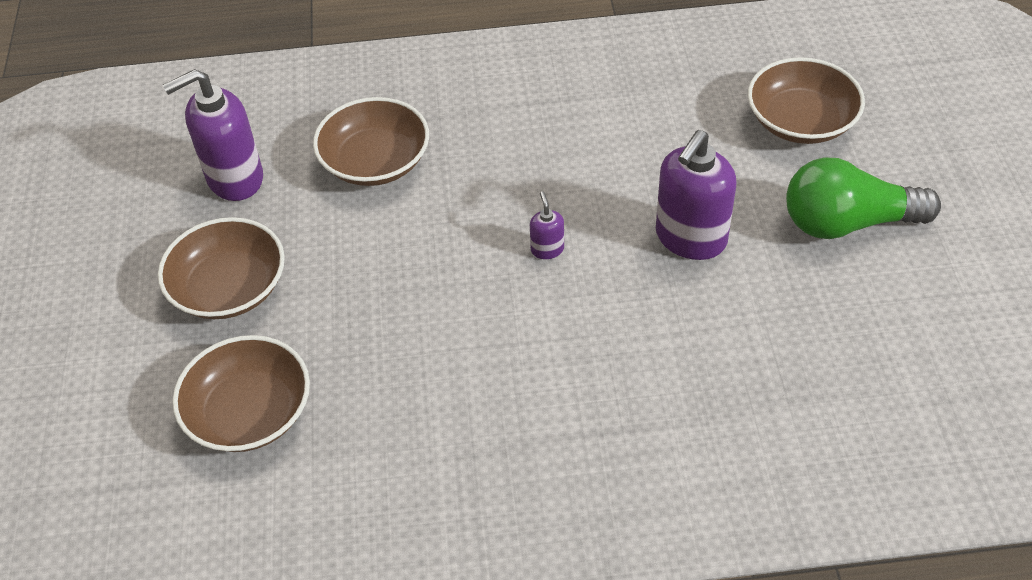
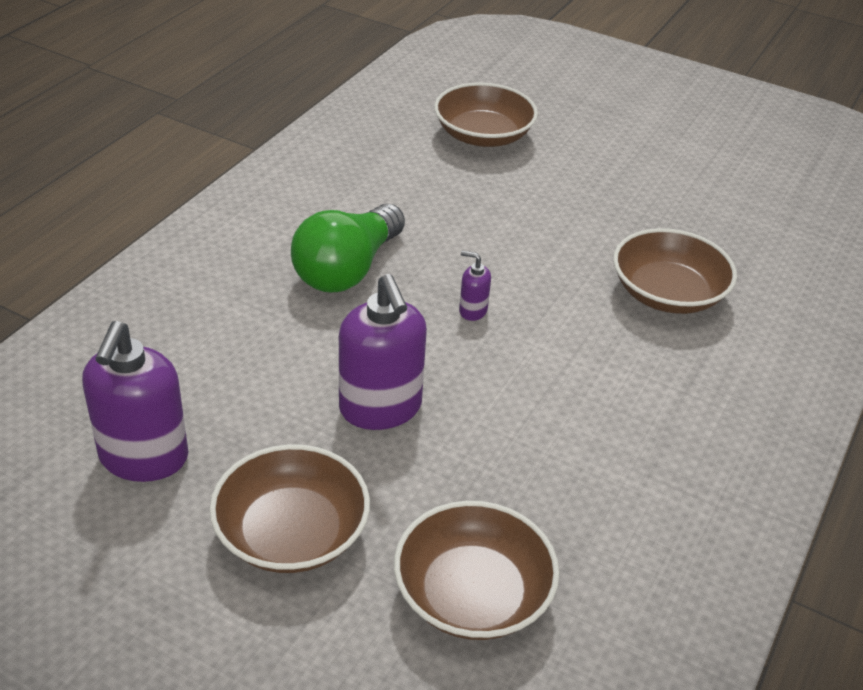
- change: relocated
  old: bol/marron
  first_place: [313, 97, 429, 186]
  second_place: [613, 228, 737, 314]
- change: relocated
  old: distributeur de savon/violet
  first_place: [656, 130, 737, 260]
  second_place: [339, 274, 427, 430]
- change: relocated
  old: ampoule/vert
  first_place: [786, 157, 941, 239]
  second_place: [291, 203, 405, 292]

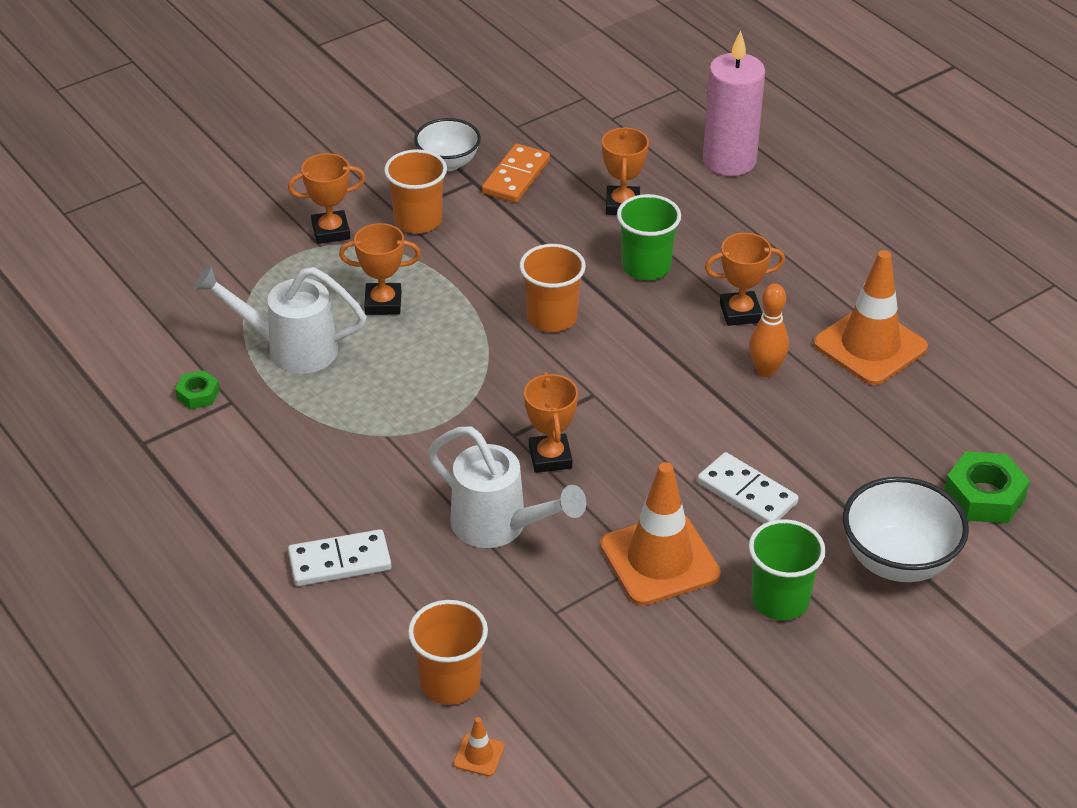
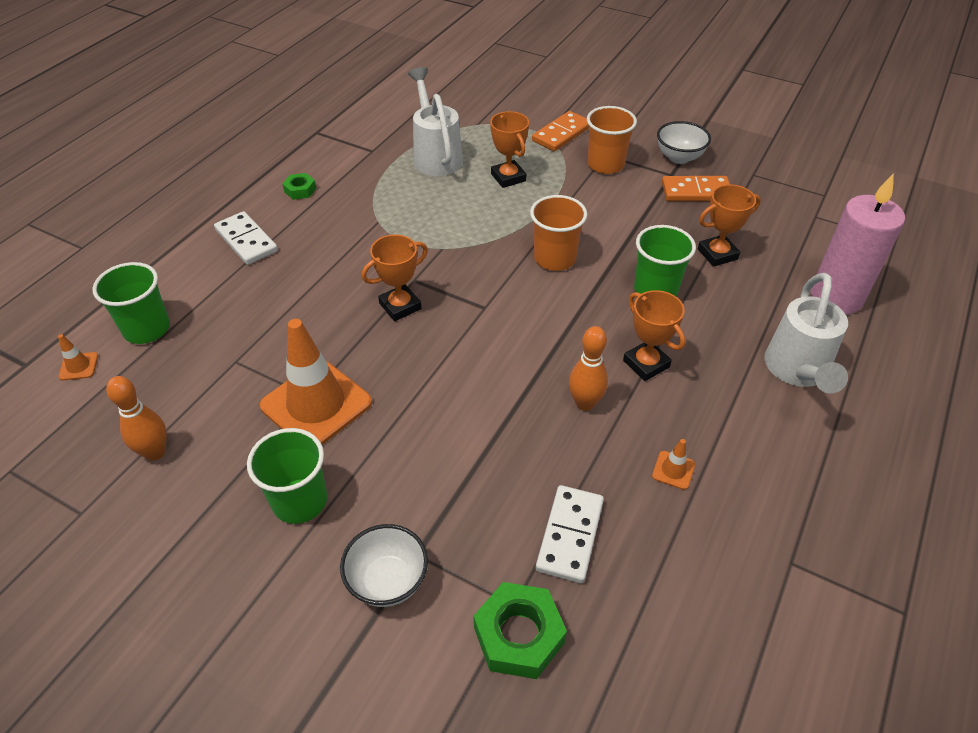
- change: relocated
  old: écrou/vert
  first_place: [175, 370, 220, 409]
  second_place: [282, 173, 316, 200]
- change: exchanged
  old: trophée/orange
  new: domino/orange
  first_place: [288, 153, 365, 244]
  second_place: [532, 111, 589, 151]
- change: colour
  old: gobelet/orange
  new: gobelet/vert
  first_place: [408, 600, 488, 705]
  second_place: [92, 262, 170, 344]
- change: relocated
  old: arrosoir/blanc
  first_place: [428, 426, 586, 548]
  second_place: [764, 273, 848, 393]
- change: relocated
  old: domino/blanc
  first_place: [697, 452, 799, 524]
  second_place: [536, 485, 604, 583]
- change: size
  old: cône de chantier/orange
  first_place: [813, 250, 928, 385]
  second_place: [652, 439, 695, 490]
  factor: 0.4
- change: size
  old: bol/blanc
  first_place: [843, 477, 969, 582]
  second_place: [340, 524, 428, 607]
  factor: 0.66
- change: appeared
  new: quille/orange
  second_place: [106, 376, 167, 460]

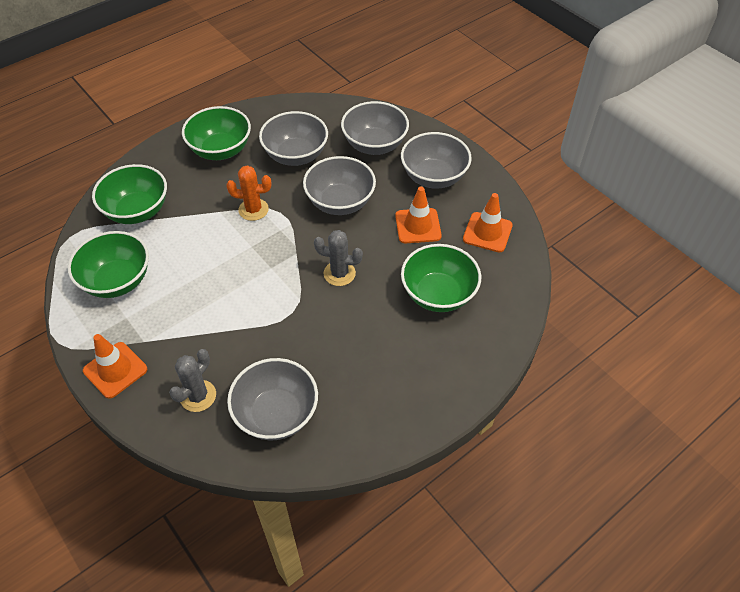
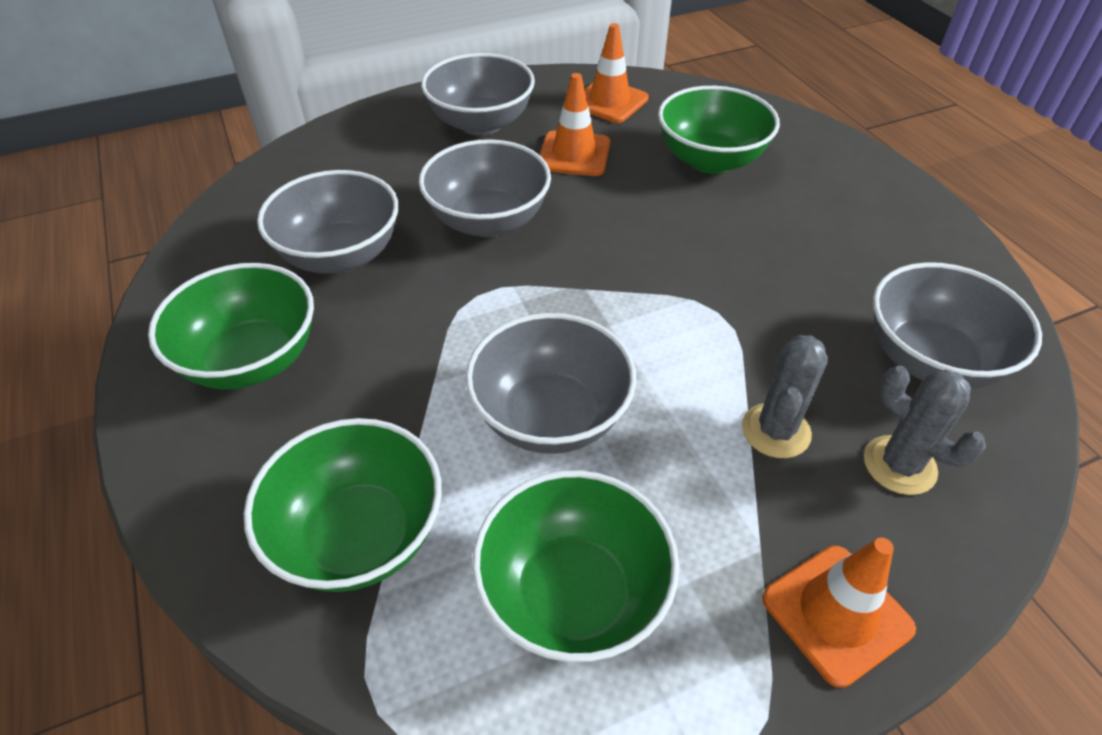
- change: missing
  old: cactus/orange
  first_place: [226, 165, 271, 221]
- change: relocated
  old: cactus/gris
  first_place: [314, 230, 363, 286]
  second_place: [742, 335, 828, 458]
- change: relocated
  old: bol/gris
  first_place: [341, 101, 409, 155]
  second_place: [466, 313, 636, 454]

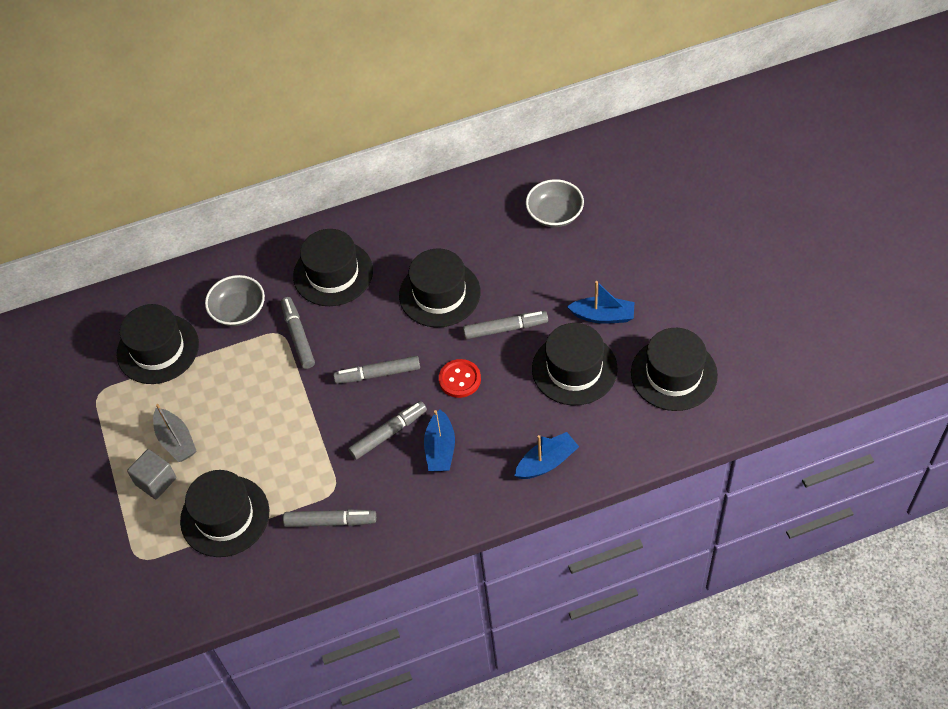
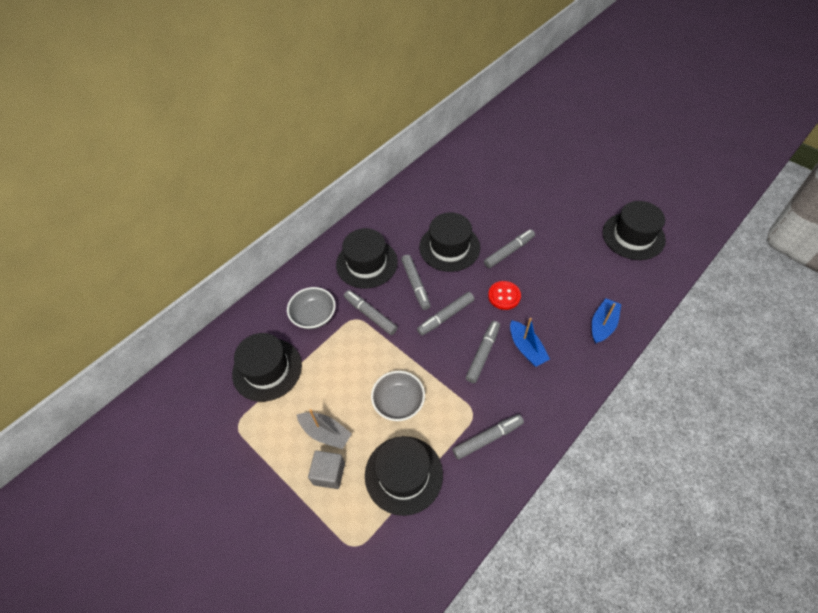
- change: relocated
  old: bol/gris
  first_place: [526, 179, 584, 228]
  second_place: [371, 371, 425, 421]
- change: missing
  old: chapeau/noir
  first_place: [532, 323, 618, 406]
- change: missing
  old: bateau/bleu
  first_place: [567, 281, 635, 324]
- change: appeared
  new: feutre/gris
  second_place: [401, 255, 431, 310]

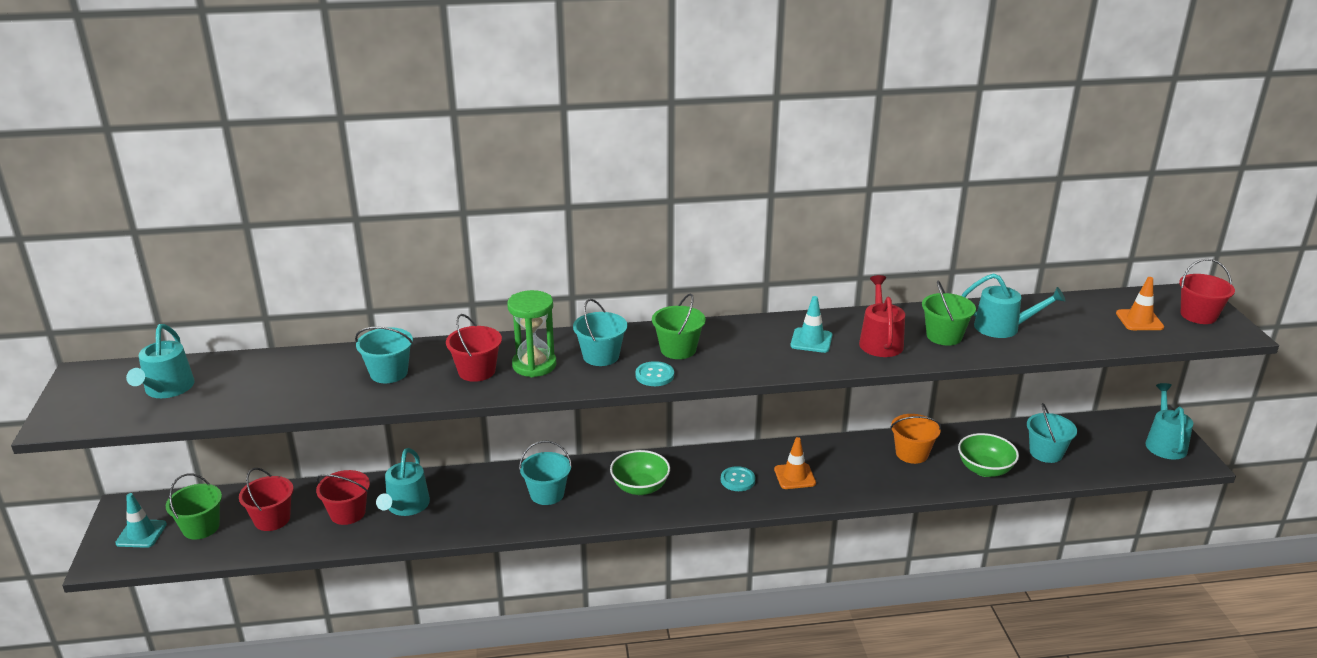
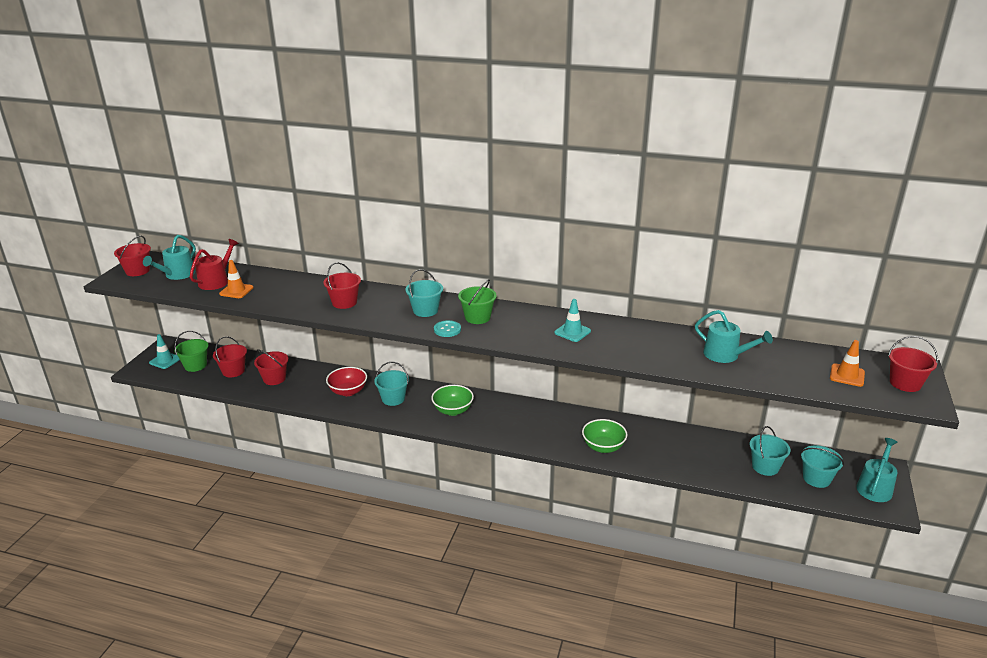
- change: relocated
  old: seau/turquoise
  first_place: [355, 327, 413, 383]
  second_place: [801, 445, 844, 488]
- change: missing
  old: arrosoir/turquoise
  first_place: [376, 448, 430, 516]
- change: missing
  old: sablier/vert
  first_place: [507, 290, 556, 377]
- change: missing
  old: bouton/turquoise
  first_place: [721, 466, 755, 491]
- change: relocated
  old: cône de chantier/orange
  first_place: [774, 437, 816, 489]
  second_place: [219, 260, 254, 298]
- change: relocated
  old: arrosoir/rouge
  first_place: [859, 275, 905, 357]
  second_place: [190, 239, 239, 290]
- change: missing
  old: seau/orange
  first_place: [890, 414, 941, 464]
- change: missing
  old: seau/vert
  first_place: [922, 281, 976, 346]
- change: relocated
  old: bol/vert
  first_place: [958, 433, 1019, 477]
  second_place: [582, 419, 628, 453]
- change: appeared
  new: seau/rouge
  second_place: [114, 236, 151, 276]
- change: appeared
  new: bol/rouge
  second_place: [326, 367, 367, 396]

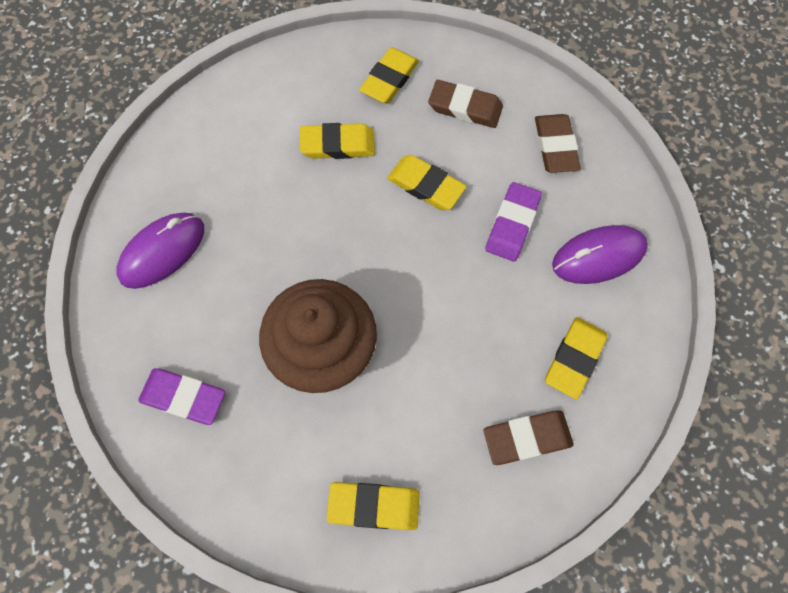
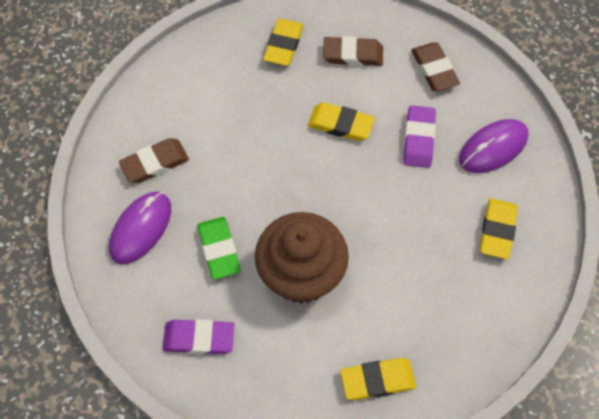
- change: missing
  old: gomme/jaune
  first_place: [300, 123, 375, 159]
- change: relocated
  old: gomme/marron
  first_place: [484, 411, 574, 465]
  second_place: [119, 138, 189, 183]
- change: appeared
  new: gomme/vert
  second_place: [197, 217, 241, 279]

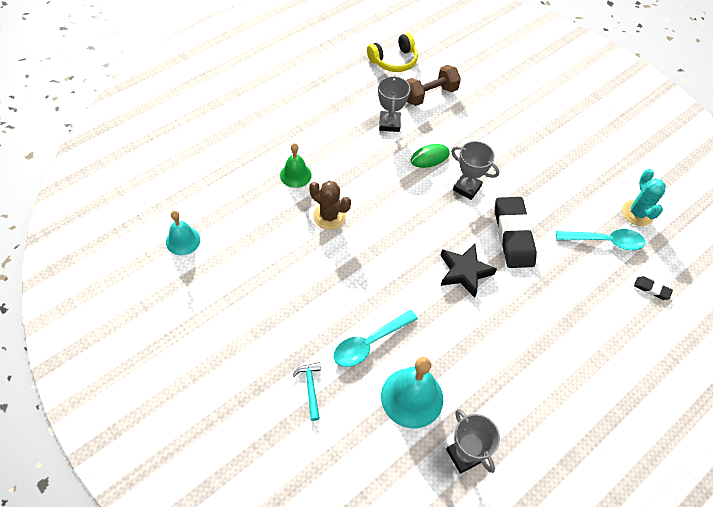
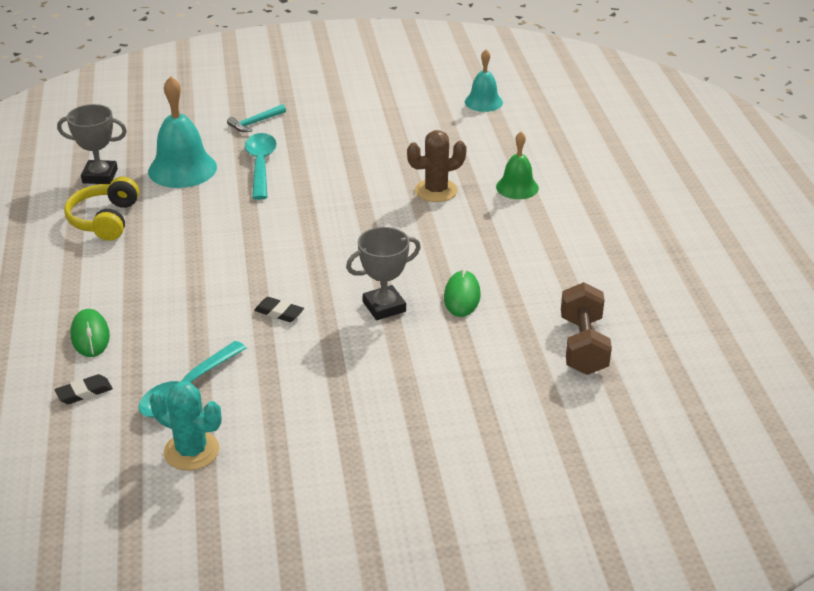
- change: spun
  old: marteau/turquoise
  first_place: [292, 362, 321, 421]
  second_place: [227, 104, 286, 132]
  degrees: 120
- change: relocated
  old: casque audio/jaune
  first_place: [367, 33, 418, 72]
  second_place: [64, 177, 139, 241]
- change: missing
  old: trophée/gris
  first_place: [378, 75, 411, 132]
- change: missing
  old: étoile/noir
  first_place: [440, 244, 497, 298]
- change: size
  old: gomme/noir
  first_place: [495, 197, 537, 268]
  second_place: [254, 297, 304, 322]
  factor: 0.44
- change: appeared
  new: souris/vert
  second_place: [71, 309, 110, 357]

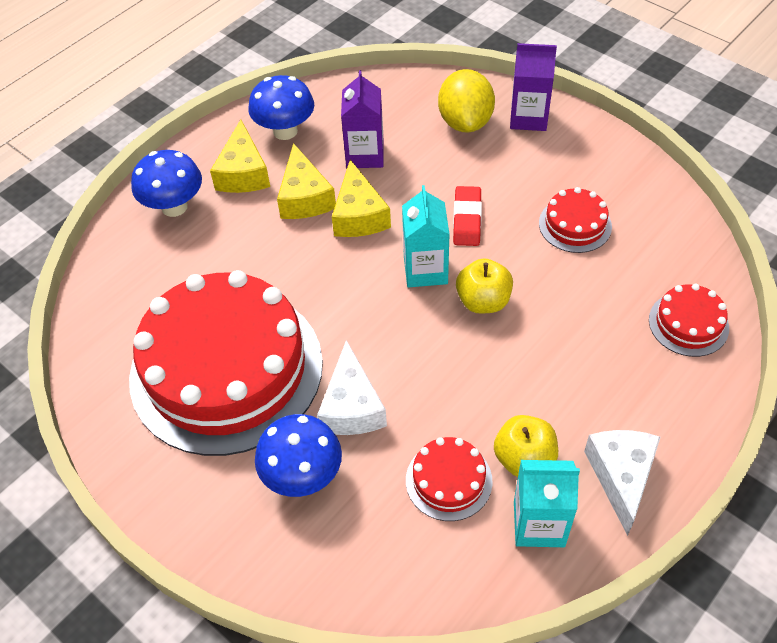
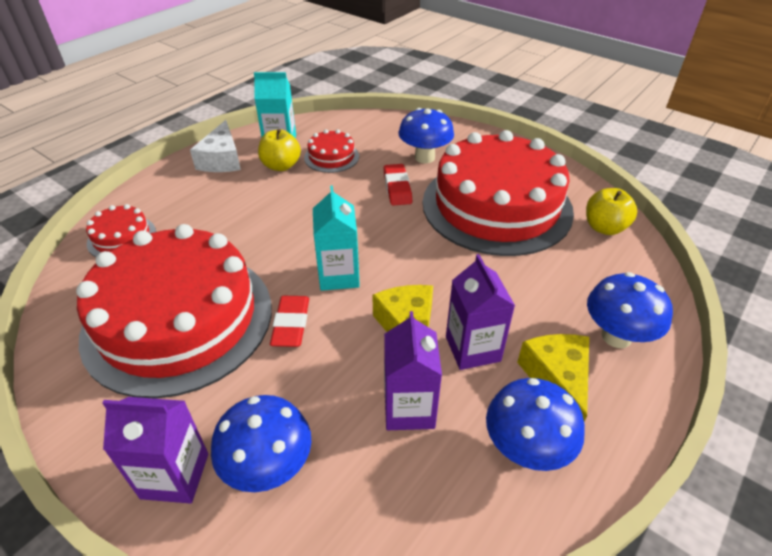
- change: exchanged
  old: fromage/jaune
  new: brique de lait/violet
  first_place: [277, 143, 336, 219]
  second_place: [446, 254, 515, 370]
- change: exchanged
  old: fromage/blanc
  new: gomme/rouge
  first_place: [317, 340, 387, 435]
  second_place: [384, 164, 412, 206]
- change: exchanged
  old: citron/jaune
  new: champignon/bleu
  first_place: [438, 69, 495, 133]
  second_place: [211, 395, 311, 492]
- change: relocated
  old: pomme/jaune
  first_place: [456, 258, 513, 314]
  second_place: [586, 188, 637, 235]
- change: size
  old: gâteau/rouge
  first_place: [539, 187, 612, 253]
  second_place: [76, 224, 272, 399]
  factor: 2.42

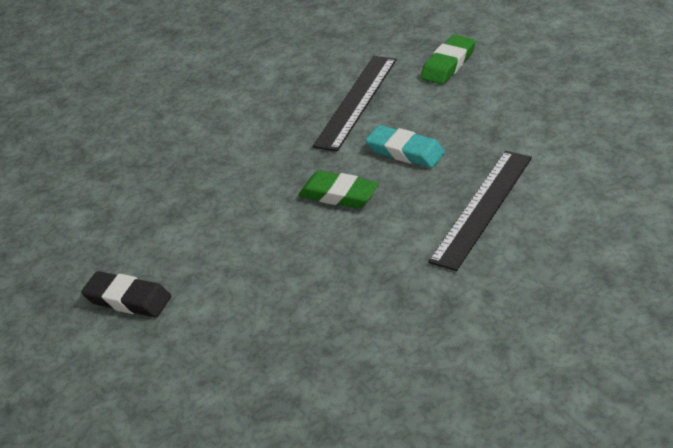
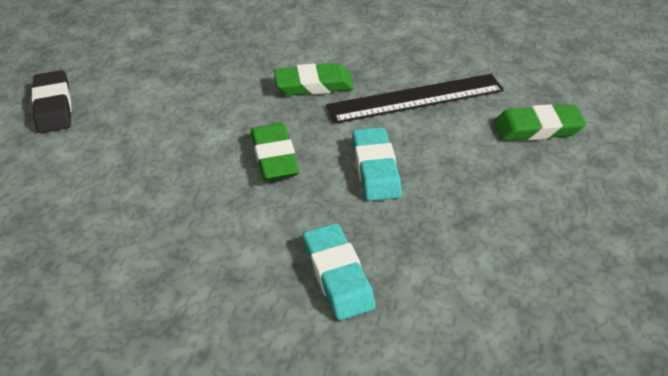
- change: exchanged
  old: règle/noir
  new: gomme/turquoise
  first_place: [428, 151, 532, 271]
  second_place: [303, 223, 376, 321]
- change: appeared
  new: gomme/vert
  second_place: [274, 63, 354, 96]

